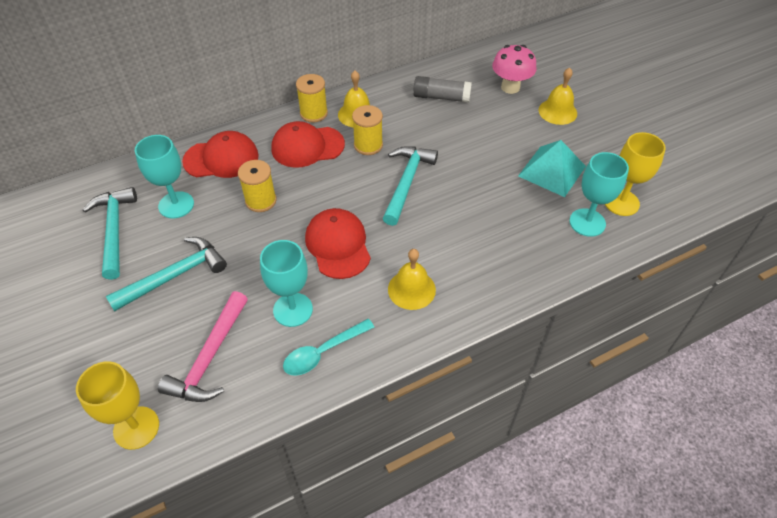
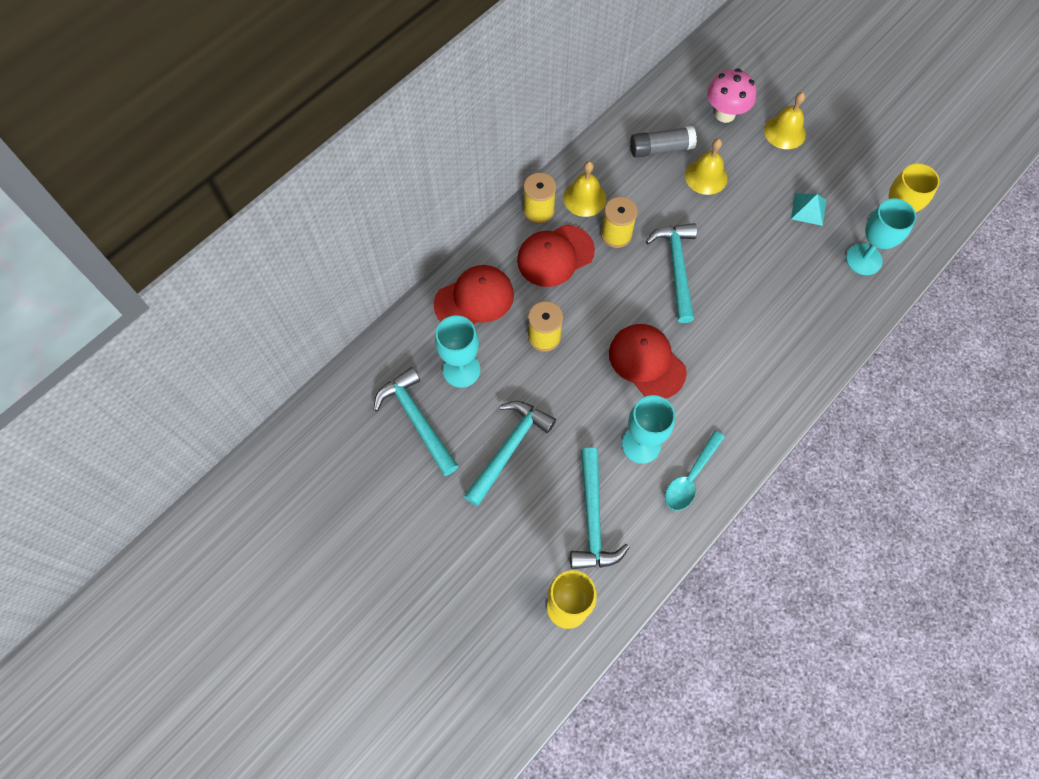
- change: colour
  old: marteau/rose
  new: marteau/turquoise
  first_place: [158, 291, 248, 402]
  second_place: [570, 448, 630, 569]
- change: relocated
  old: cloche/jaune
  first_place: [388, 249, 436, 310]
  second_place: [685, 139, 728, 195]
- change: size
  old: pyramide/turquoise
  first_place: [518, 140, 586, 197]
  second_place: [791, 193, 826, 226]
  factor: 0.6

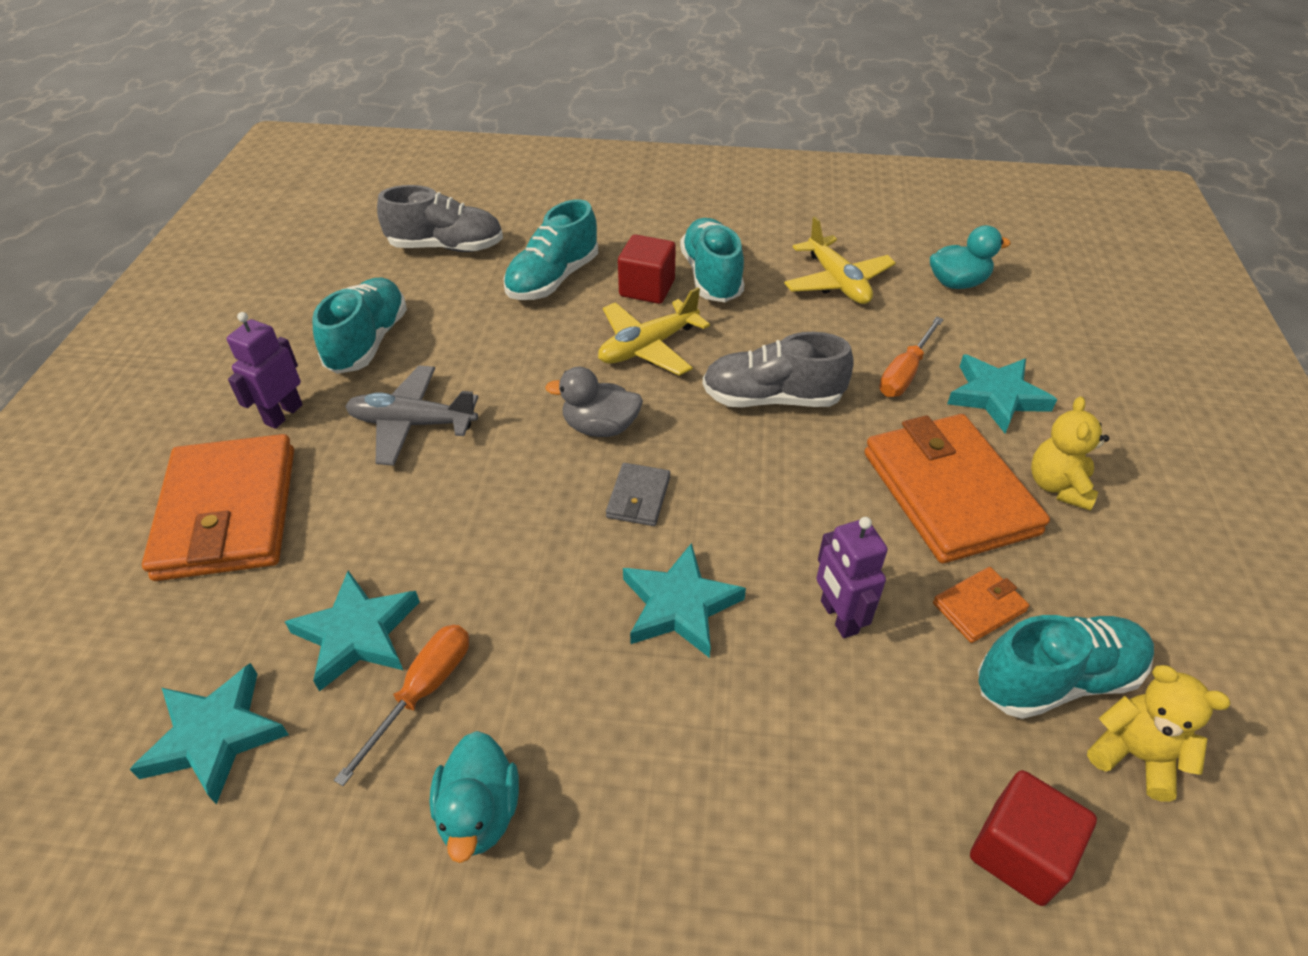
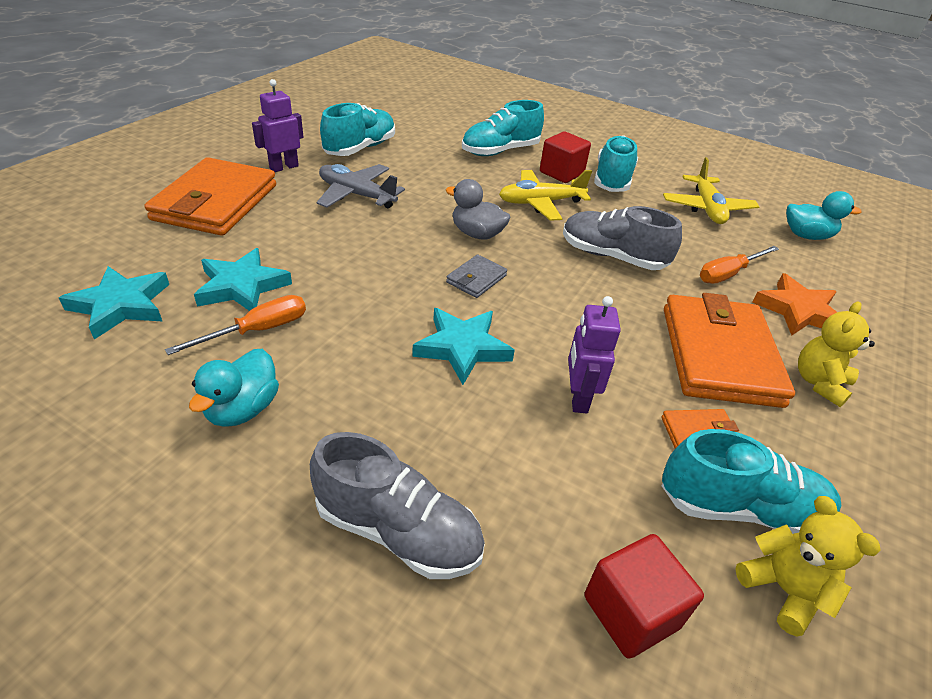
- change: relocated
  old: chaussure/gris
  first_place: [377, 185, 503, 252]
  second_place: [310, 432, 485, 579]
- change: colour
  old: étoile/turquoise
  new: étoile/orange
  first_place: [947, 354, 1057, 433]
  second_place: [752, 273, 837, 336]

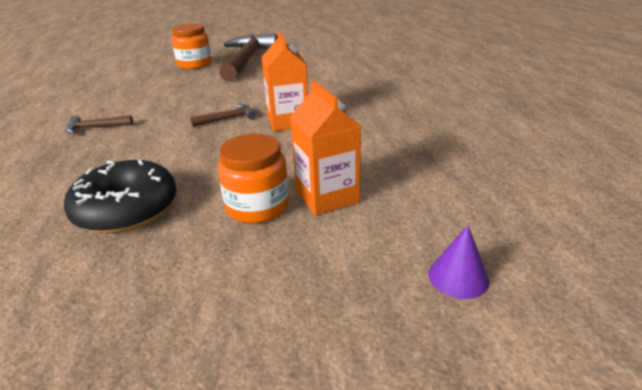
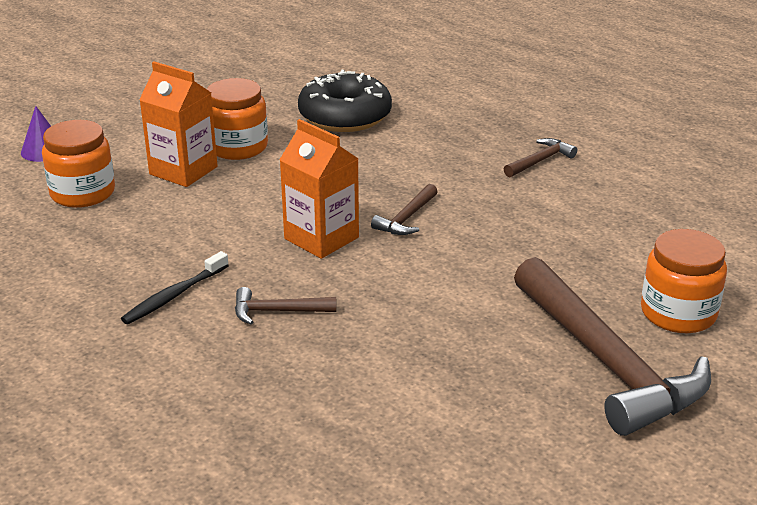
- change: appeared
  new: bocal/orange
  second_place: [42, 120, 115, 208]
- change: appeared
  new: brosse à dents/noir
  second_place: [121, 251, 229, 324]
- change: appeared
  new: marteau/marron
  second_place: [235, 287, 337, 325]

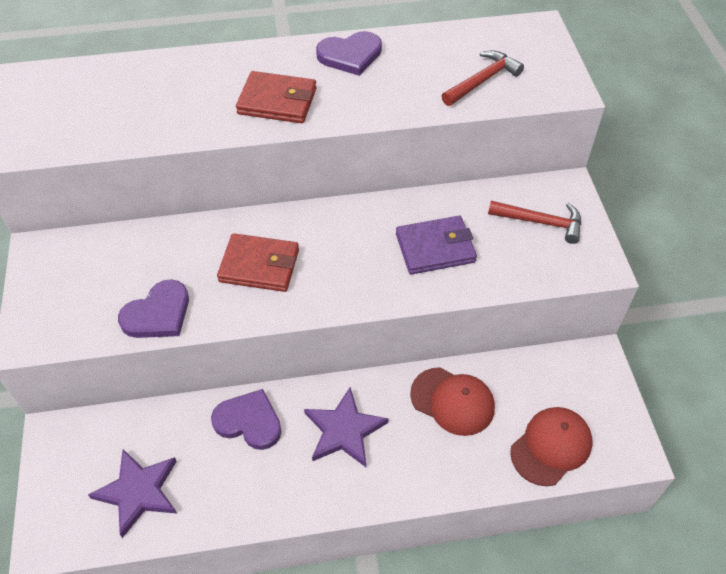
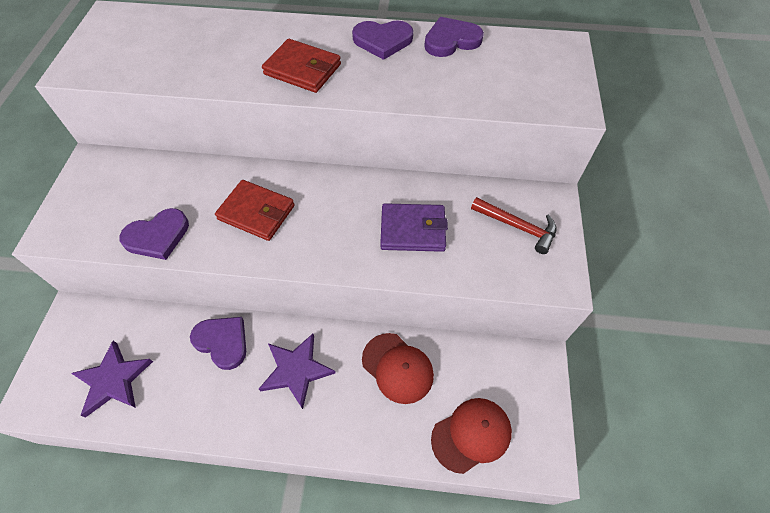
- change: missing
  old: marteau/rouge
  first_place: [442, 51, 524, 106]
- change: appeared
  new: cœur/violet
  second_place: [424, 17, 484, 57]

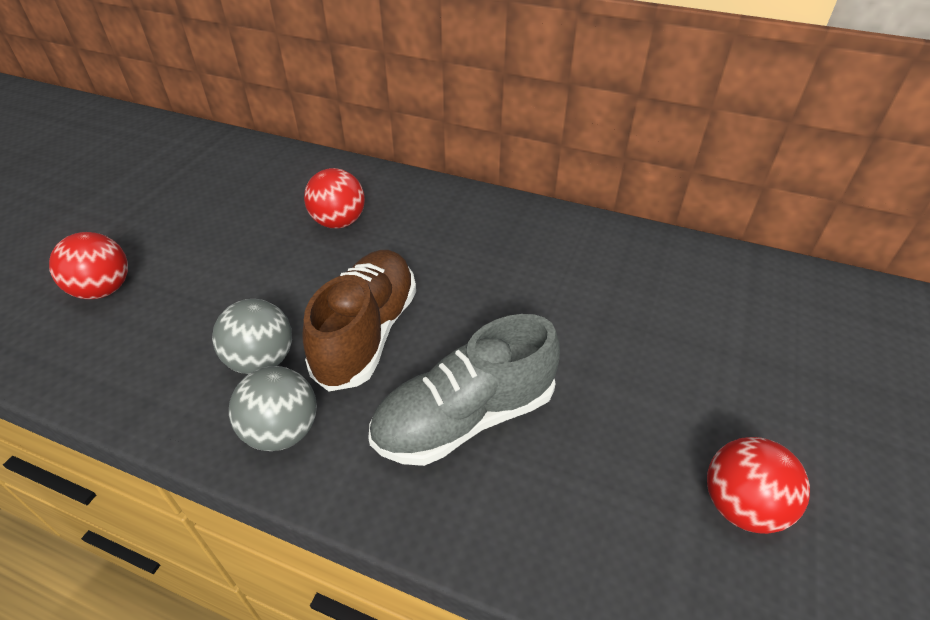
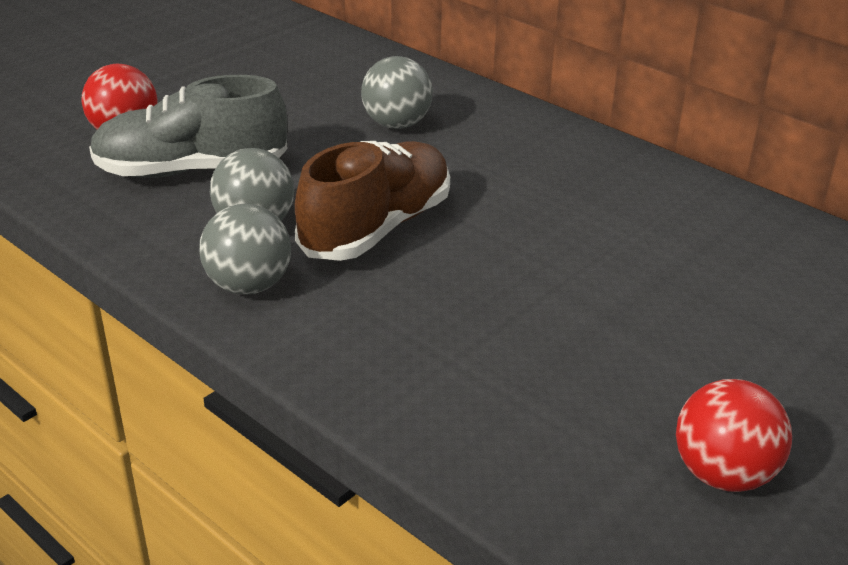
- change: colour
  old: balle/rouge
  new: balle/gris
  first_place: [304, 168, 365, 228]
  second_place: [361, 56, 433, 129]
- change: relocated
  old: chaussure/gris
  first_place: [368, 314, 560, 466]
  second_place: [89, 75, 287, 178]

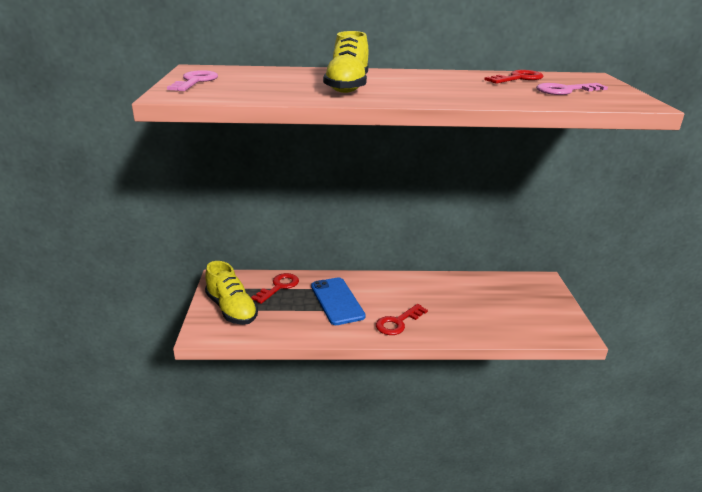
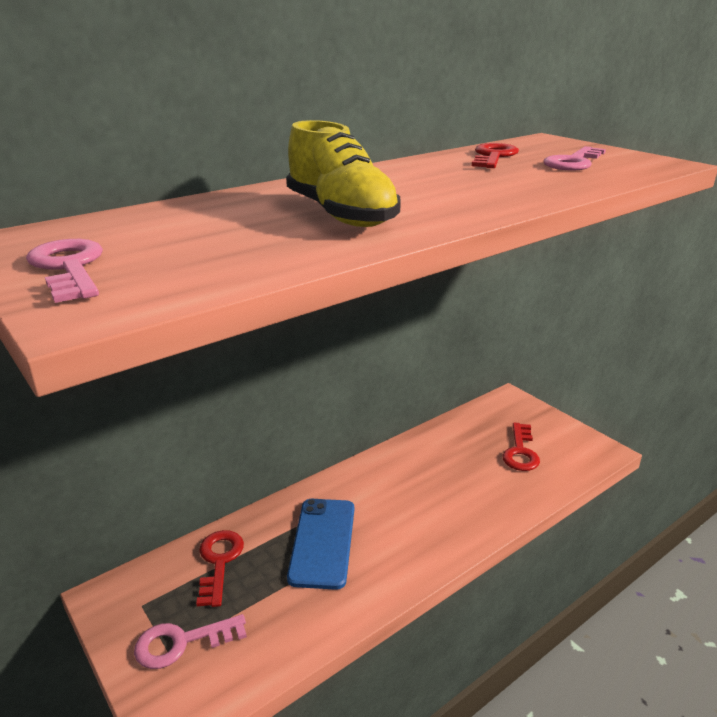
- change: exchanged
  old: chaussure/jaune
  new: clé/rose
  first_place: [205, 261, 258, 325]
  second_place: [134, 614, 247, 669]
- change: spun
  old: téléphone/bleu
  first_place: [311, 277, 365, 325]
  second_place: [287, 499, 354, 590]
  degrees: 60
- change: relocated
  old: clé/rouge
  first_place: [376, 304, 428, 335]
  second_place: [502, 423, 540, 471]

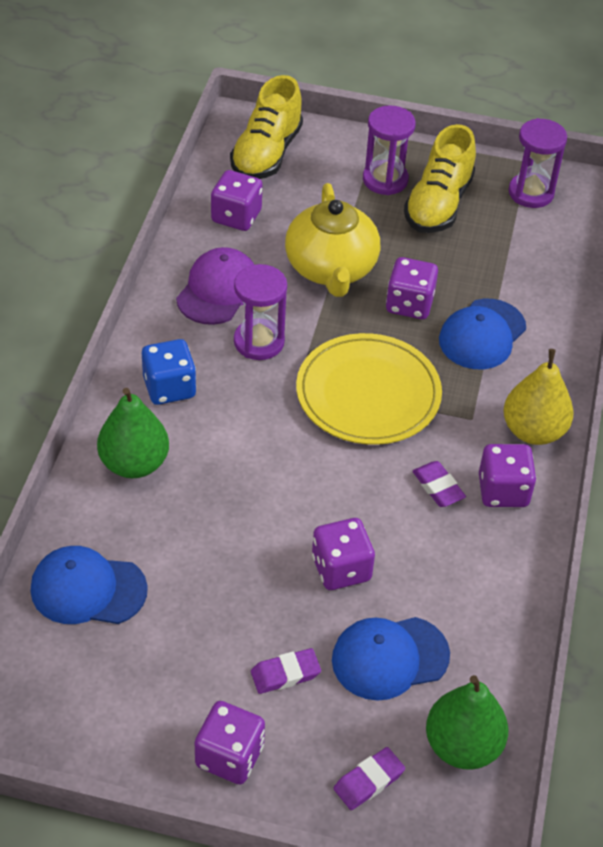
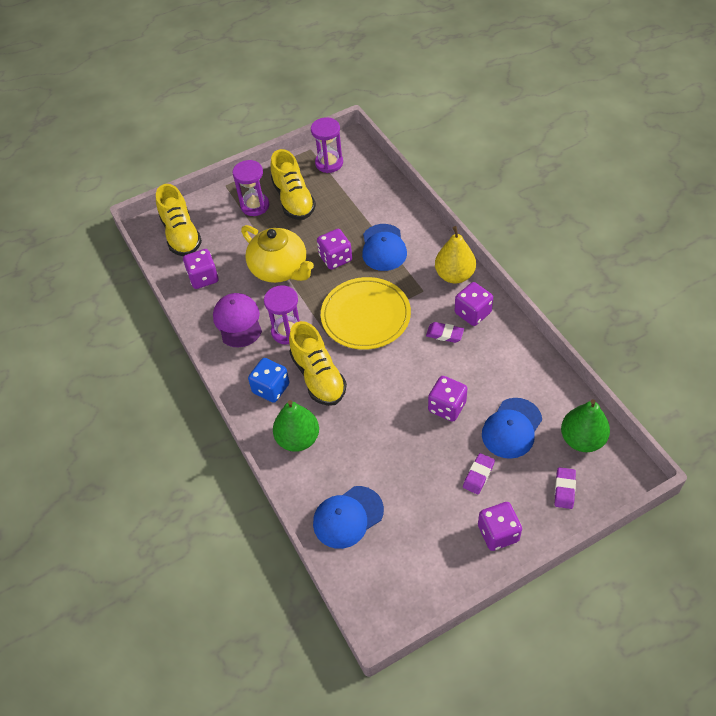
- change: appeared
  new: chaussure/jaune
  second_place: [289, 321, 347, 406]

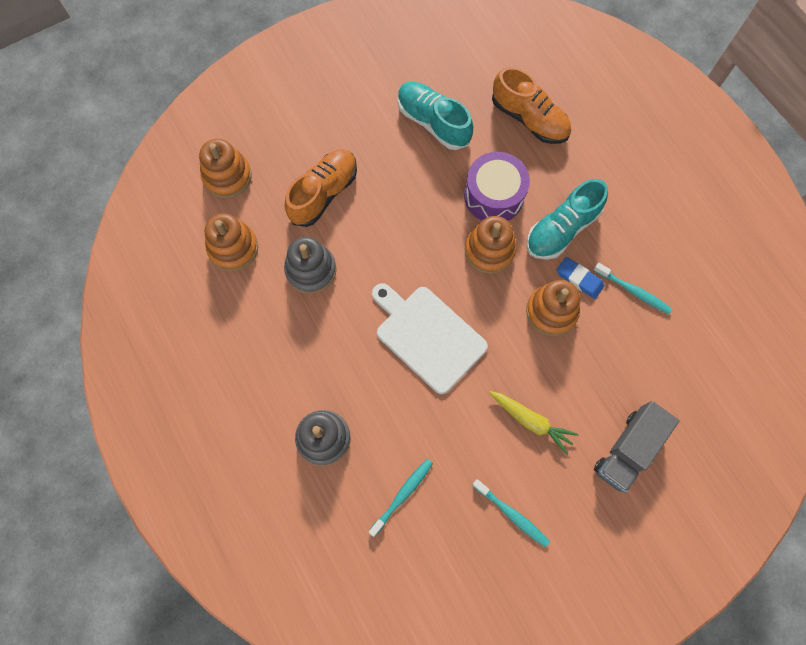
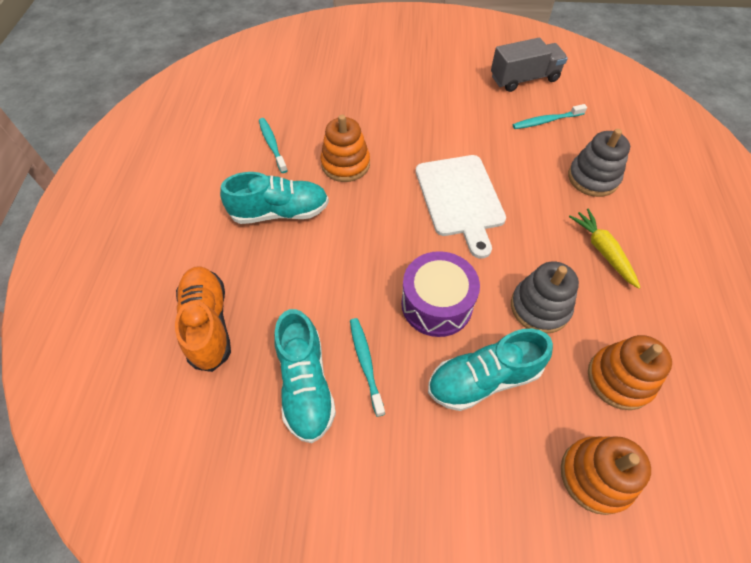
- change: colour
  old: chaussure/orange
  new: chaussure/turquoise
  first_place: [285, 149, 357, 227]
  second_place: [428, 329, 553, 411]
- change: relocated
  old: tambour/violet
  first_place: [464, 152, 530, 221]
  second_place: [401, 251, 480, 337]
- change: missing
  old: jouet à empiler/orange
  first_place: [465, 216, 516, 274]
- change: relocated
  old: brosse à dents/turquoise
  first_place: [472, 479, 550, 548]
  second_place: [350, 318, 385, 417]
- change: relocated
  old: carotte/jaune
  first_place: [489, 391, 579, 454]
  second_place: [569, 209, 641, 289]
- change: missing
  old: gomme/bleu
  first_place: [557, 257, 604, 299]
- change: relocated
  old: camion/gris
  first_place: [594, 401, 679, 493]
  second_place: [491, 38, 568, 92]

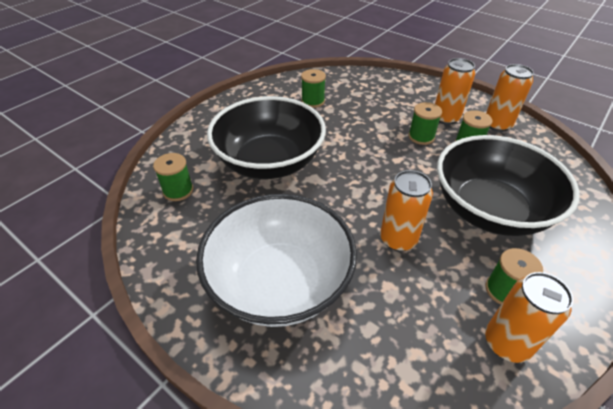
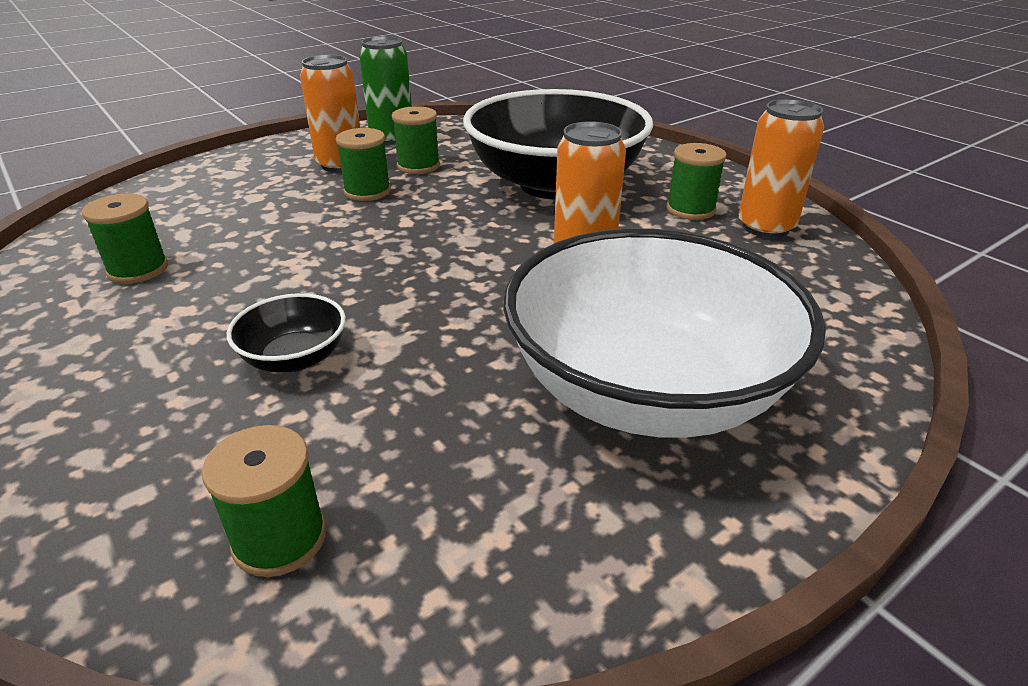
- change: size
  old: bol/noir
  first_place: [207, 96, 326, 179]
  second_place: [227, 293, 346, 373]
  factor: 0.41
- change: colour
  old: canette/orange
  new: canette/vert
  first_place: [486, 64, 534, 132]
  second_place: [359, 36, 412, 145]

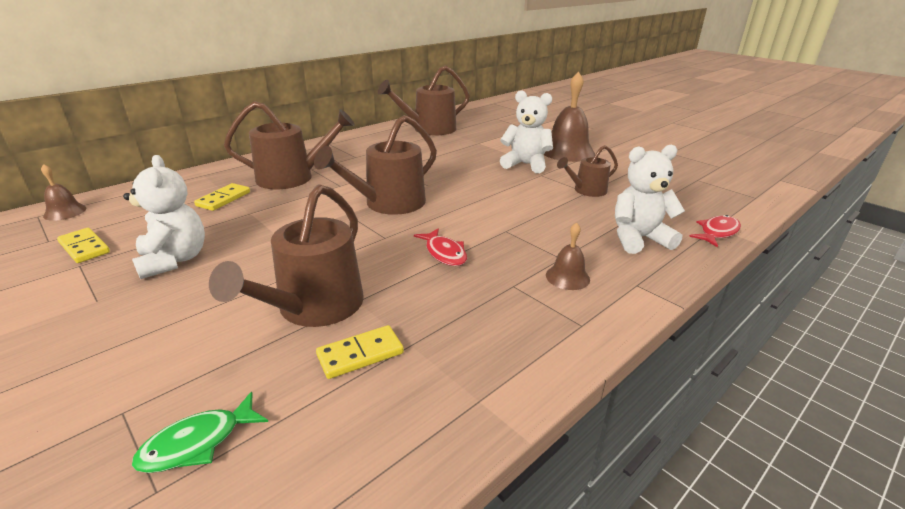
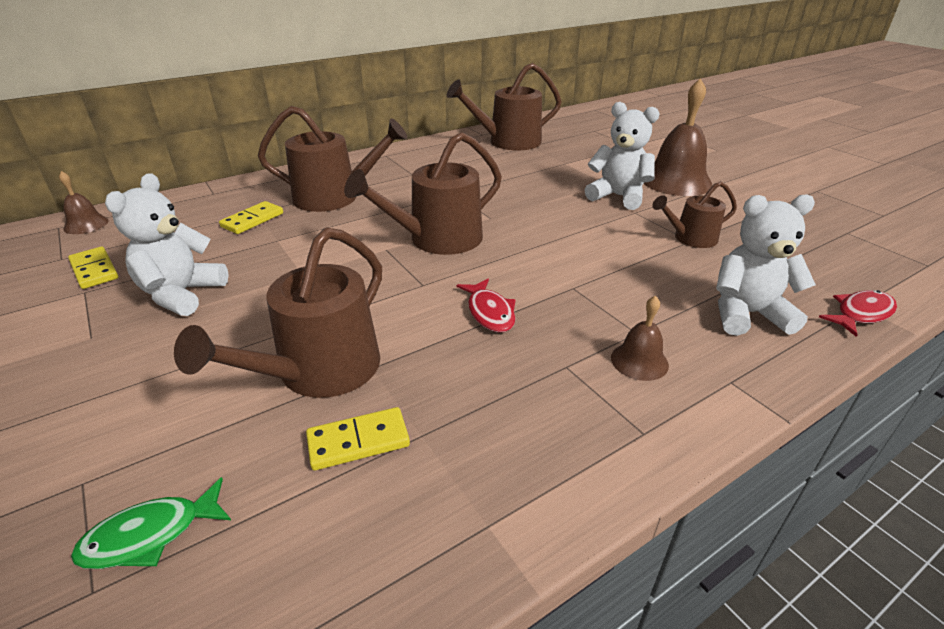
- change: spun
  old: ours en peluche/blanc
  first_place: [123, 155, 205, 279]
  second_place: [105, 173, 229, 316]
  degrees: -150

